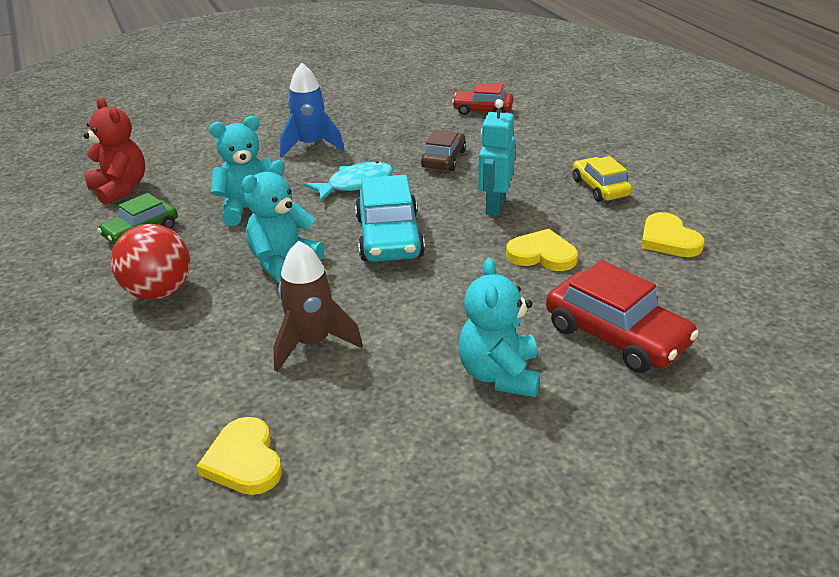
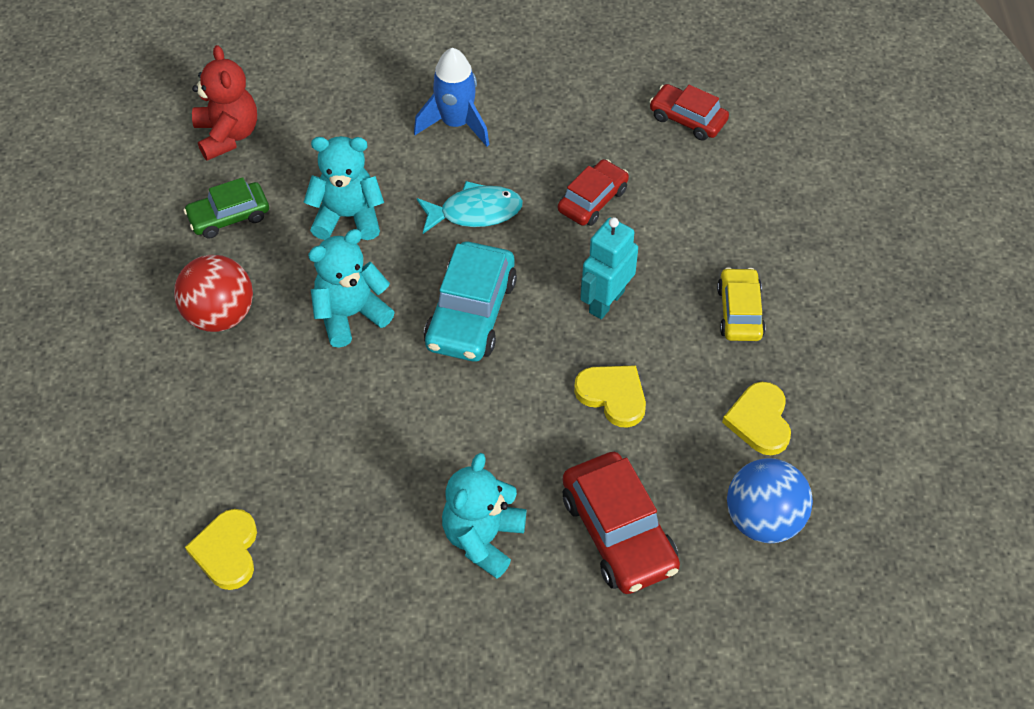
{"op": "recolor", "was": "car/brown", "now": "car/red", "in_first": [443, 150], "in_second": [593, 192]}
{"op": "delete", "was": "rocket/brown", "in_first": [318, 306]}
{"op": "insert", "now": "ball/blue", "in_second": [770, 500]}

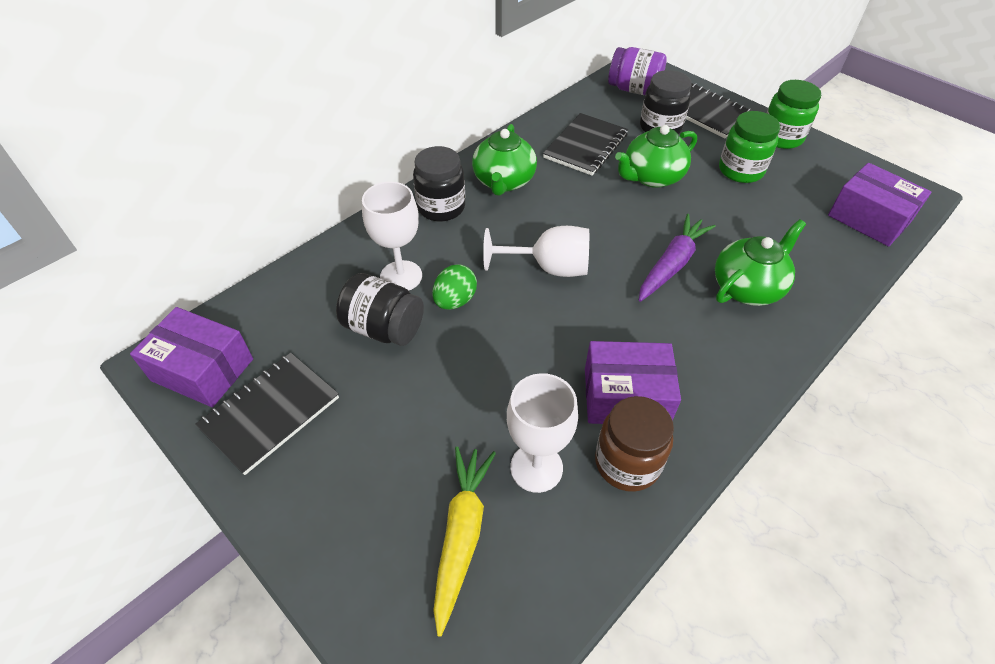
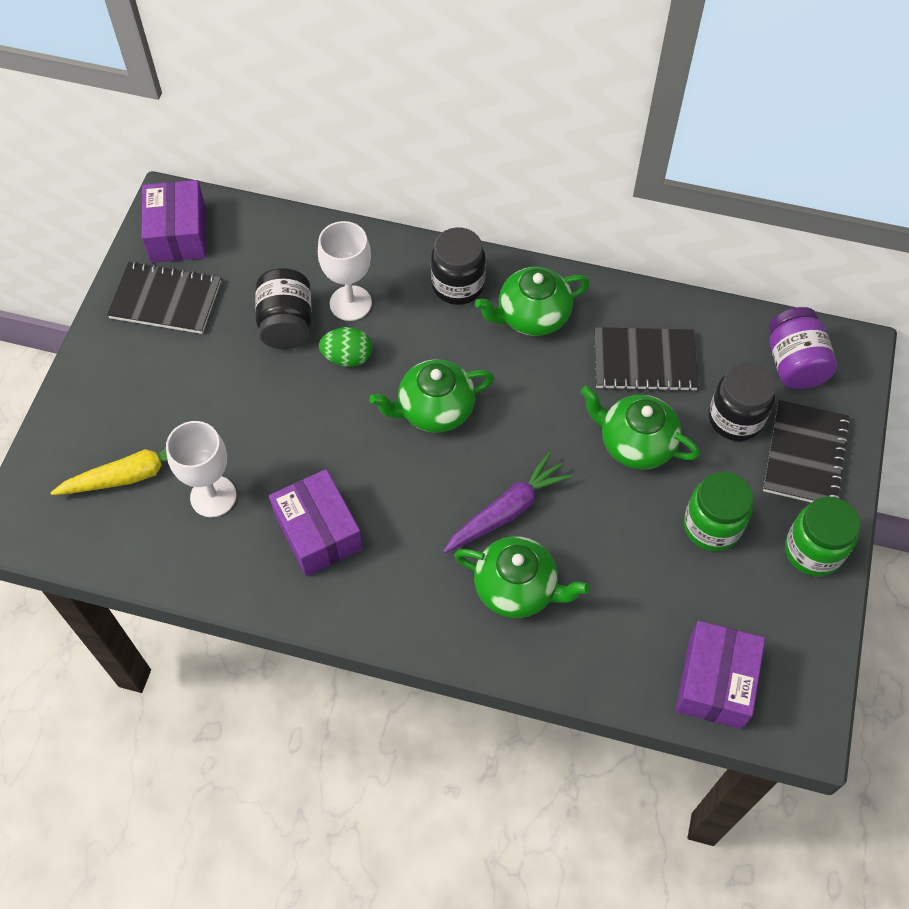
{"op": "rotate", "was": "carrot/purple", "in_first": [677, 258], "in_second": [508, 502], "clockwise": -45}
{"op": "replace", "was": "goblet/white", "now": "teapot/green", "in_first": [536, 251], "in_second": [431, 395]}
{"op": "delete", "was": "jar/brown", "in_first": [634, 444]}

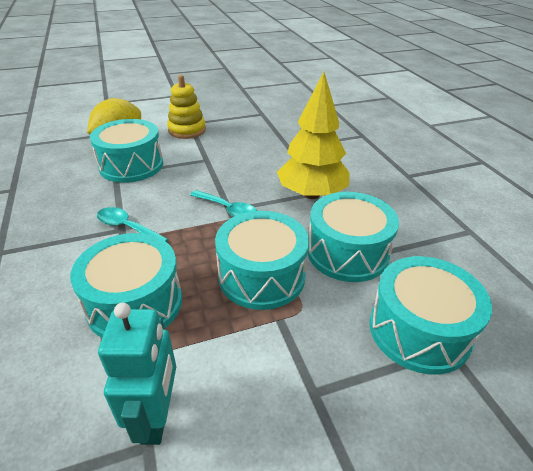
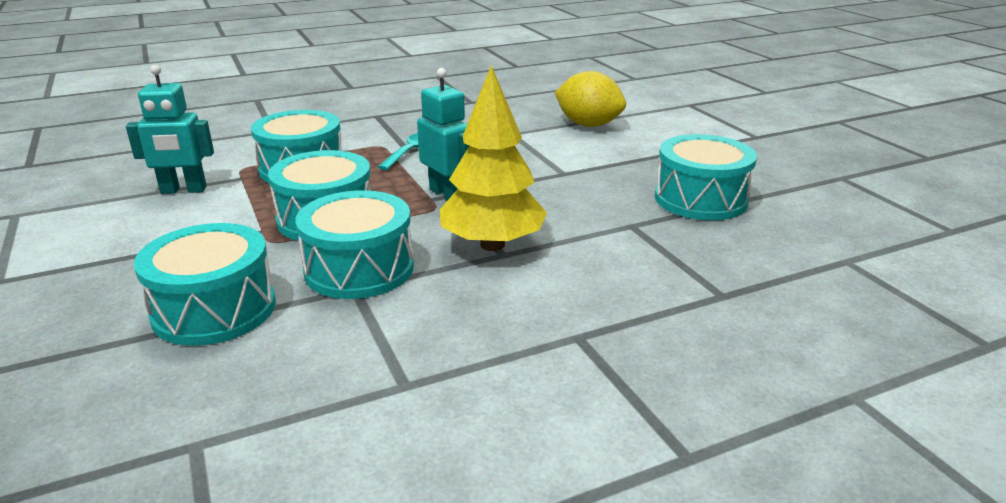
{"op": "delete", "was": "stacking toy/yellow", "in_first": [186, 107]}
{"op": "move", "was": "drum/turquoise", "in_first": [126, 151], "in_second": [706, 177]}
{"op": "replace", "was": "spoon/turquoise", "now": "robot/turquoise", "in_first": [223, 203], "in_second": [443, 134]}

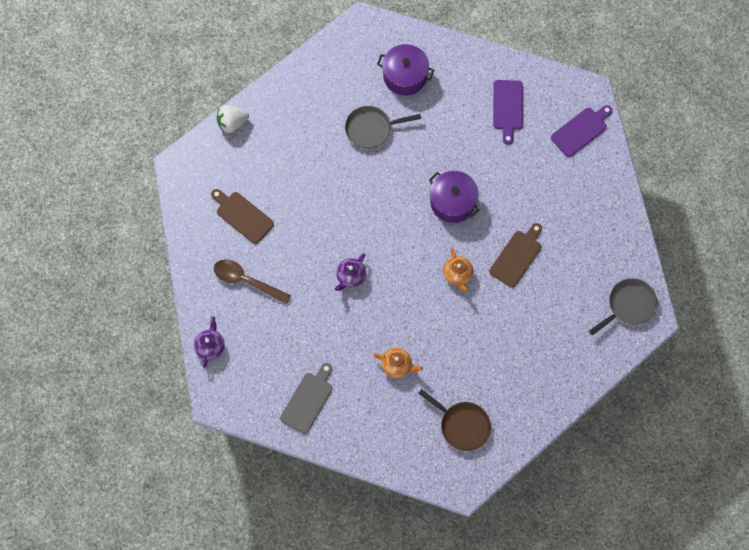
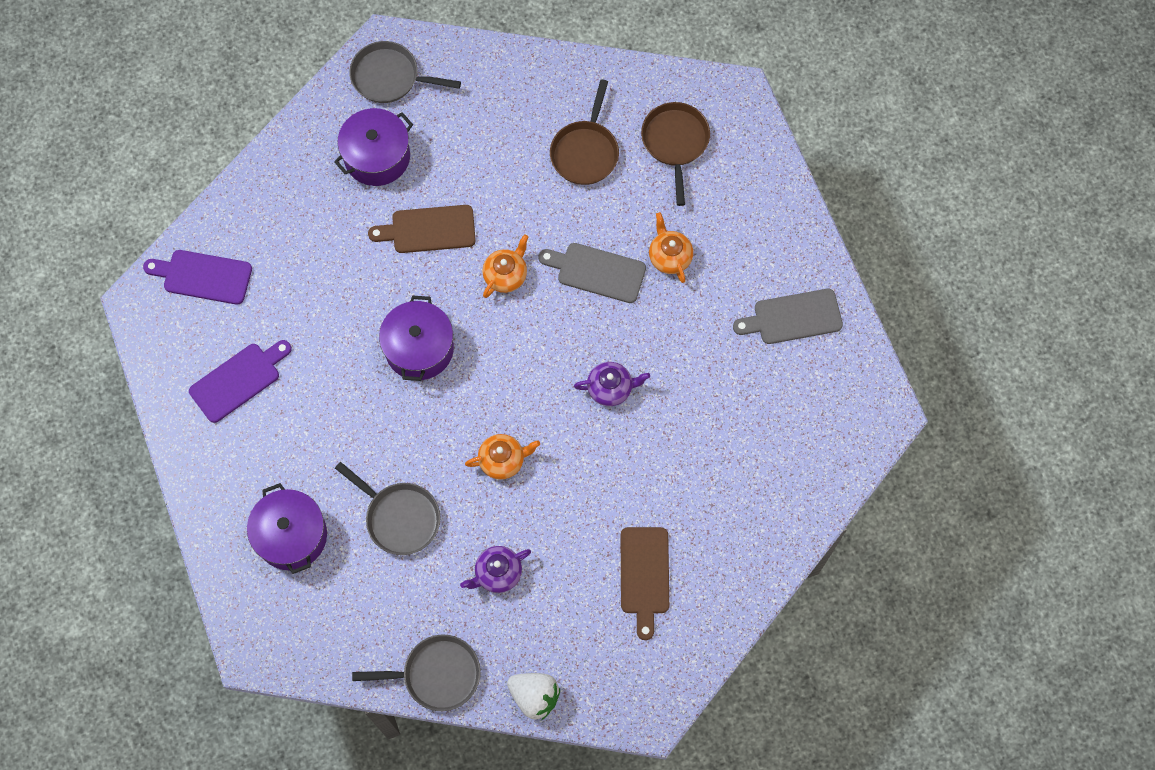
{"op": "delete", "was": "spoon/brown", "in_first": [252, 281]}
{"op": "move", "was": "teapot/purple", "in_first": [209, 342], "in_second": [495, 569]}
{"op": "insert", "now": "pan/brown", "in_second": [584, 132]}
{"op": "insert", "now": "pot/purple", "in_second": [373, 147]}
{"op": "insert", "now": "cutting board/grey", "in_second": [592, 273]}
{"op": "insert", "now": "teapot/orange", "in_second": [502, 457]}
{"op": "insert", "now": "pan/grey", "in_second": [416, 673]}

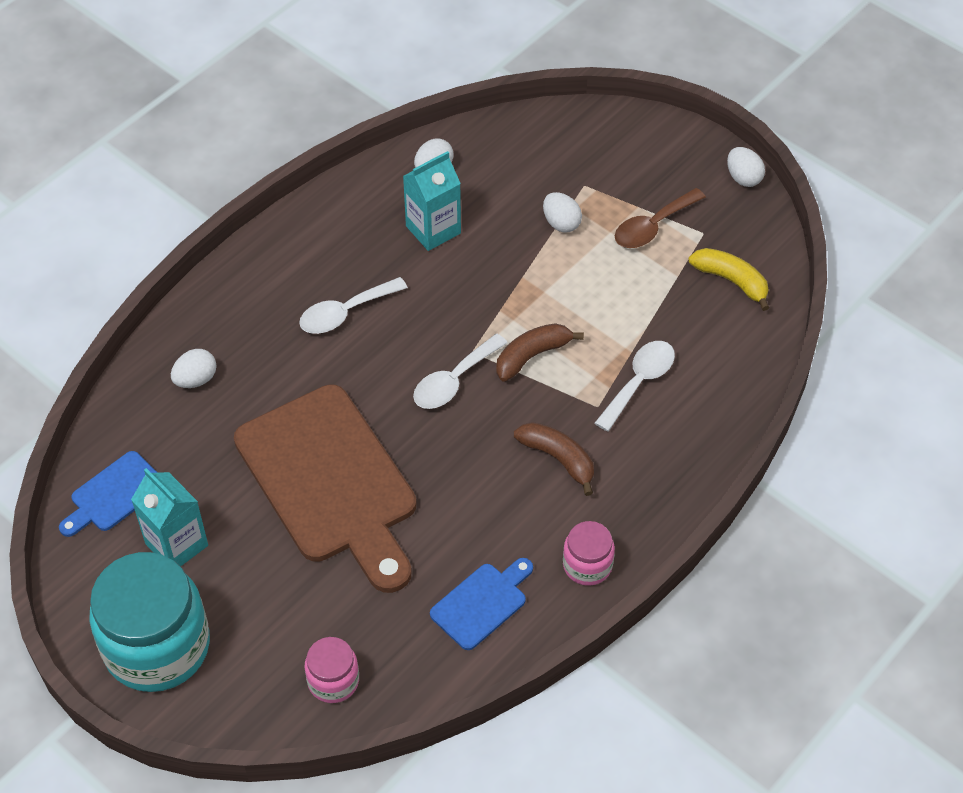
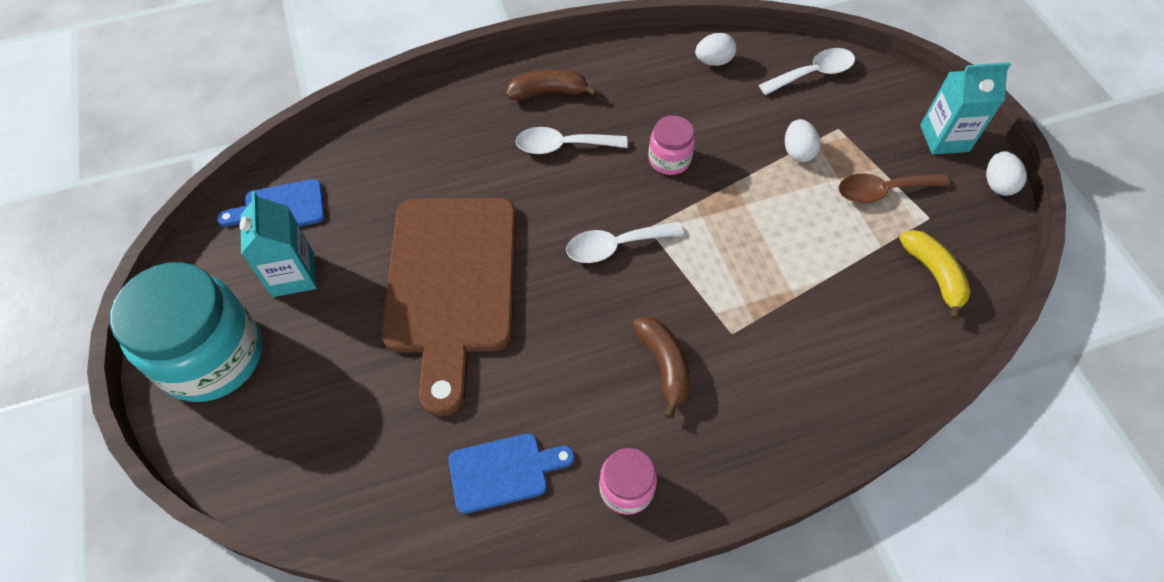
{"op": "move", "was": "carton/turquoise", "in_first": [432, 201], "in_second": [965, 108]}
{"op": "move", "was": "banana/brown", "in_first": [540, 352], "in_second": [551, 85]}
{"op": "move", "was": "spoon/white", "in_first": [635, 386], "in_second": [807, 71]}
{"op": "delete", "was": "egg/white", "in_first": [194, 368]}
{"op": "move", "was": "jar/pink", "in_first": [332, 670], "in_second": [671, 145]}

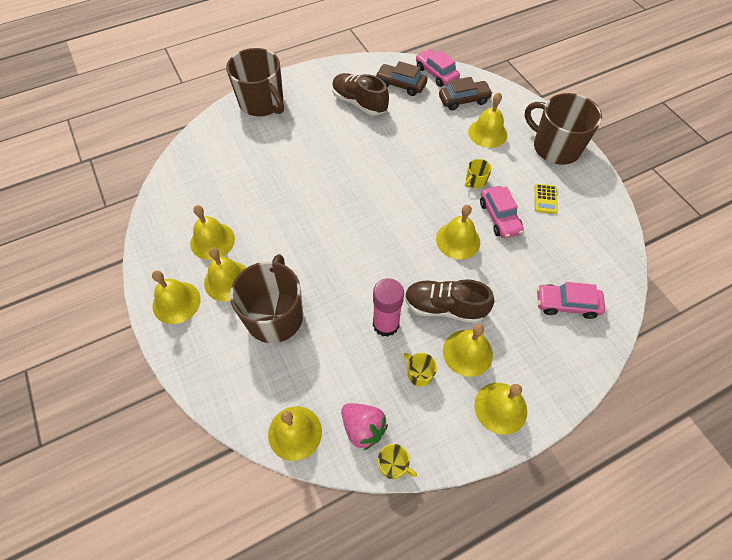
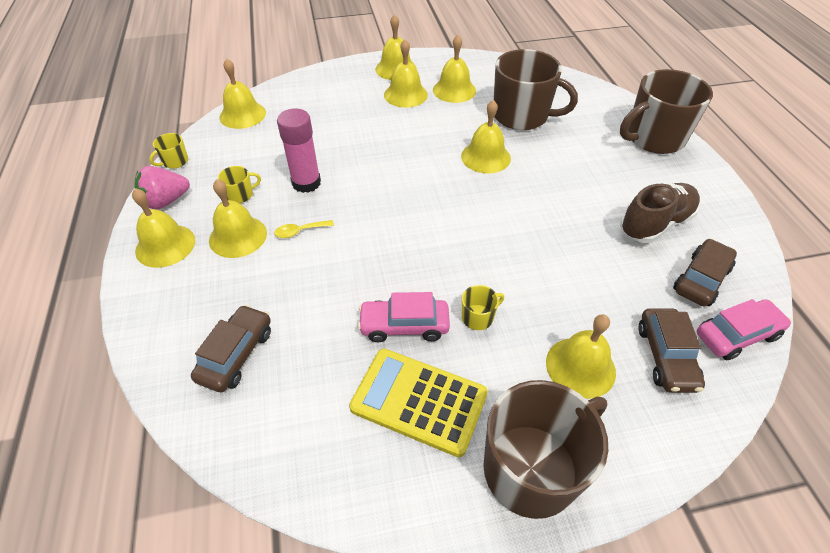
{"op": "rotate", "was": "mug/yellow", "in_first": [478, 173], "in_second": [483, 307], "clockwise": 90}
{"op": "resize", "was": "calculator/yellow", "in_first": [546, 199], "in_second": [418, 403], "ratio": 2.08}
{"op": "move", "was": "bell/yellow", "in_first": [458, 232], "in_second": [486, 136]}
{"op": "move", "was": "mug/brown", "in_first": [266, 298], "in_second": [535, 89]}
{"op": "replace", "was": "shoe/brown", "now": "spoon/yellow", "in_first": [449, 301], "in_second": [304, 229]}
{"op": "recolor", "was": "car/pink", "now": "car/brown", "in_first": [571, 300], "in_second": [231, 348]}
{"op": "move", "was": "strawberry/pink", "in_first": [364, 427], "in_second": [162, 188]}

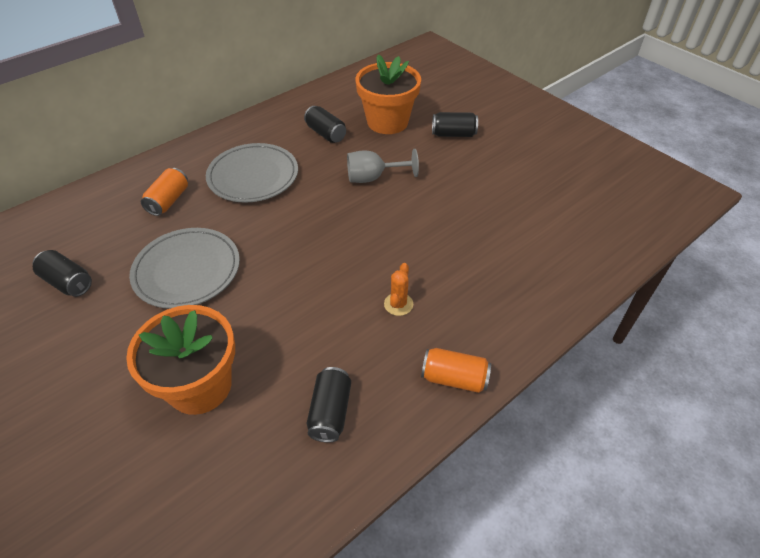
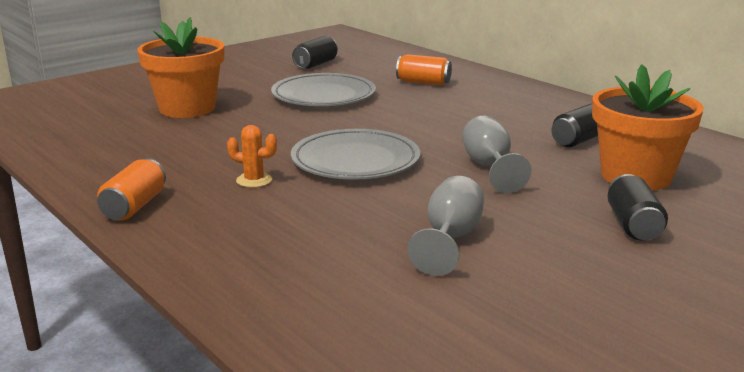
{"op": "move", "was": "plate/grey", "in_first": [252, 173], "in_second": [355, 154]}
{"op": "delete", "was": "can/black", "in_first": [328, 405]}
{"op": "insert", "now": "goblet/grey", "in_second": [445, 226]}

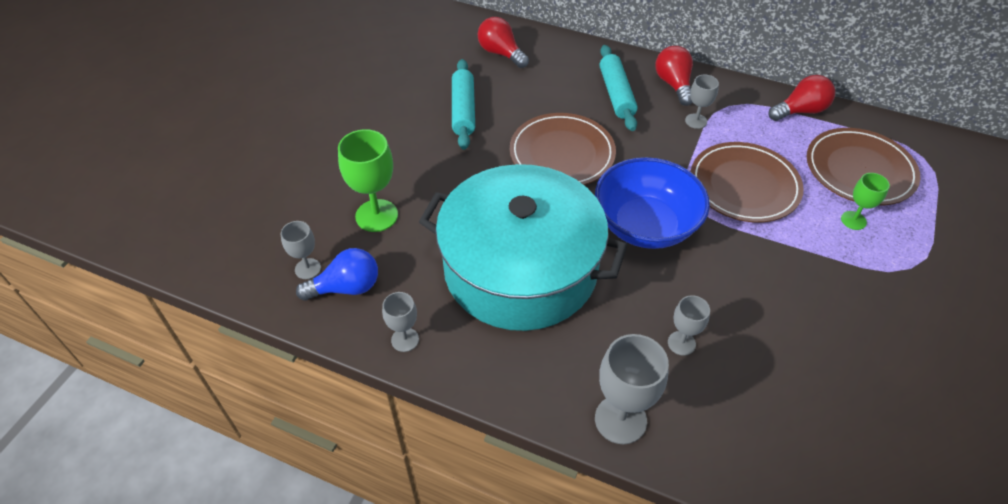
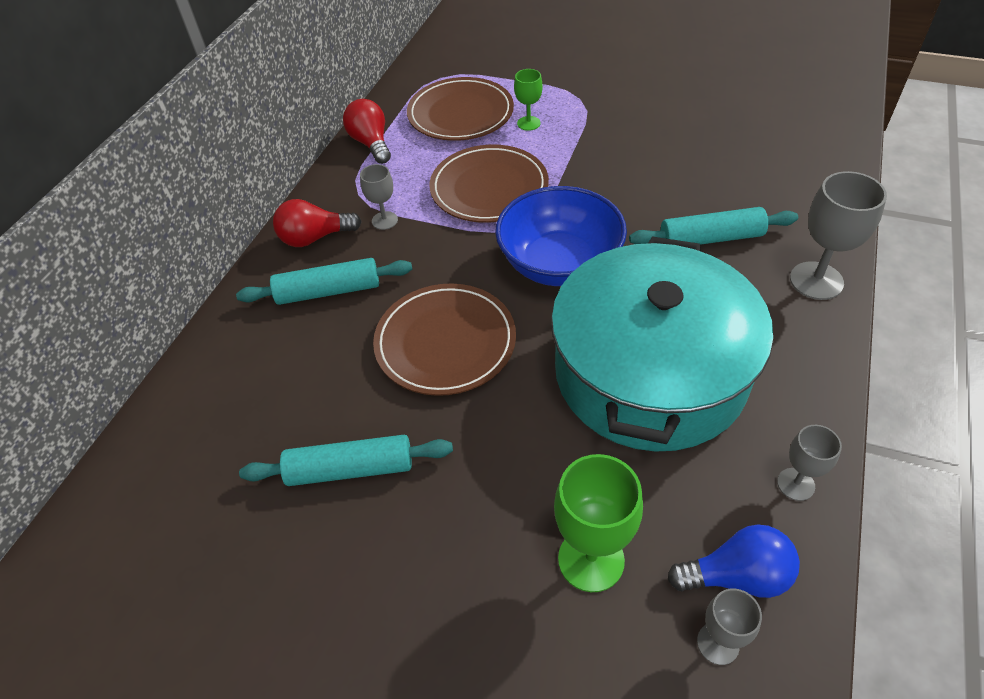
{"op": "delete", "was": "light bulb/red", "in_first": [503, 42]}
{"op": "rotate", "was": "light bulb/blue", "in_first": [337, 274], "in_second": [734, 561], "clockwise": 105}
{"op": "replace", "was": "goblet/grey", "now": "rolling pin/turquoise", "in_first": [689, 325], "in_second": [713, 226]}

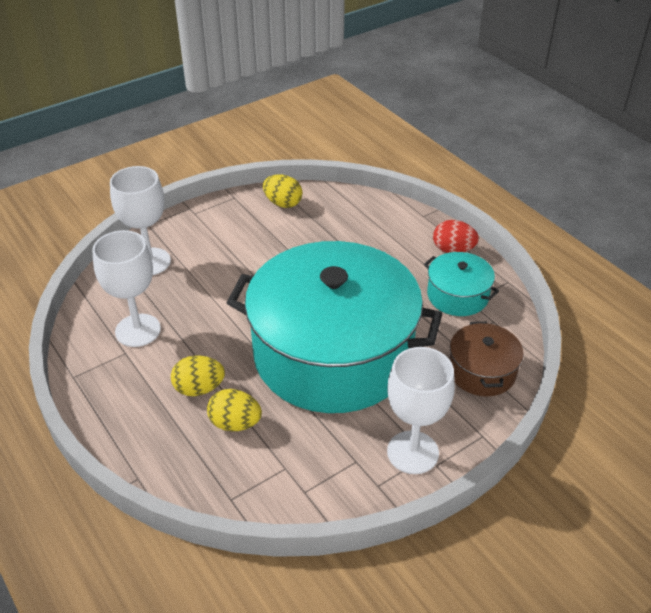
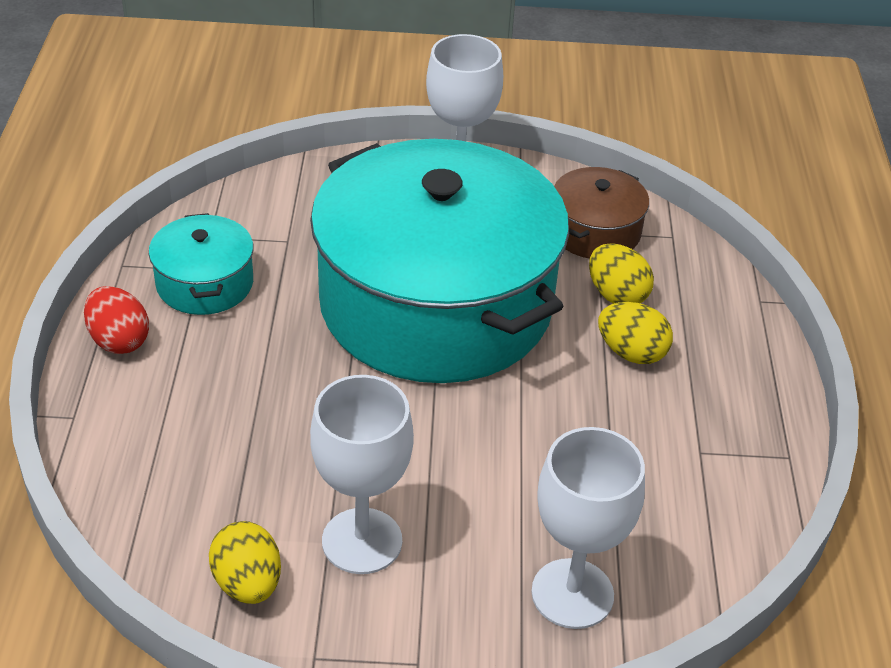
{"op": "move", "was": "goblet/white", "in_first": [126, 288], "in_second": [362, 474]}
{"op": "move", "was": "pot/brown", "in_first": [487, 359], "in_second": [601, 213]}

